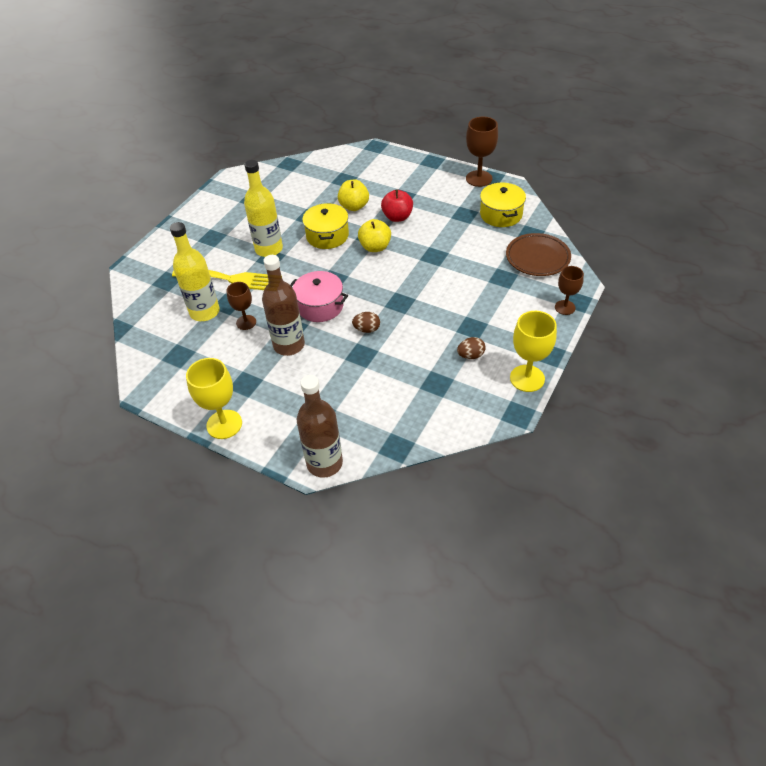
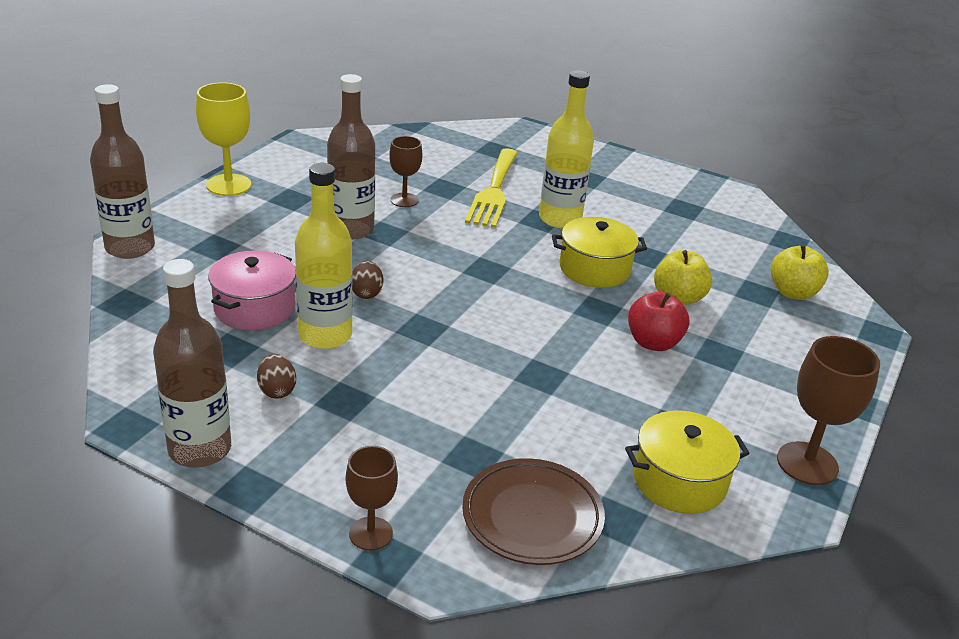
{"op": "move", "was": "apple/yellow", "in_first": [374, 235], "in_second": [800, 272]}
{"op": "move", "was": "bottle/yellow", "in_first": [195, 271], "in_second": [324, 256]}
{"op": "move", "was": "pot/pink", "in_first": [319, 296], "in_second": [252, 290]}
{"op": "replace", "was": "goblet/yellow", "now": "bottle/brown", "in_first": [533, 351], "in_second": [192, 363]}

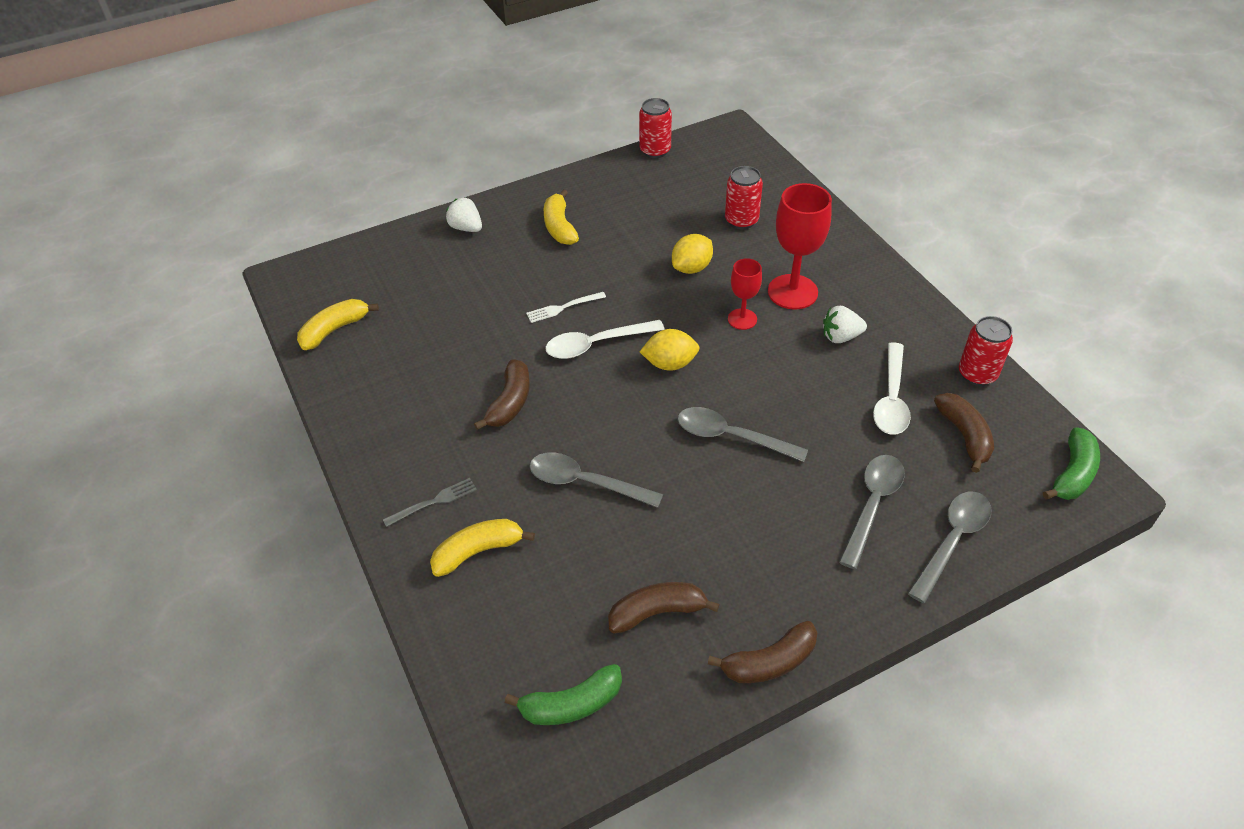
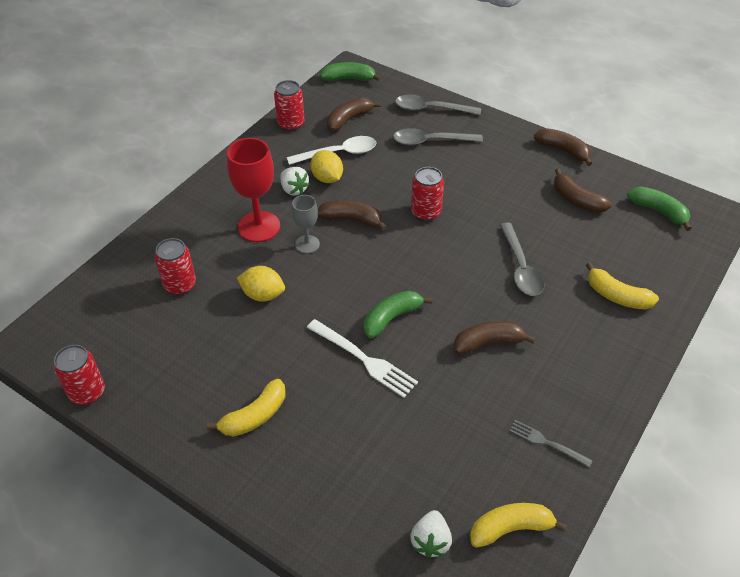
{"op": "move", "was": "strawberry/white", "in_first": [464, 214], "in_second": [431, 534]}
{"op": "recolor", "was": "goblet/red", "now": "goblet/grey", "in_first": [745, 294], "in_second": [306, 224]}
{"op": "resize", "was": "fork/white", "in_first": [566, 307], "in_second": [362, 358], "ratio": 1.65}
{"op": "rotate", "was": "banana/yellow", "in_first": [338, 324], "in_second": [518, 525], "clockwise": 150}
{"op": "replace", "was": "spoon/white", "now": "banana/green", "in_first": [605, 339], "in_second": [398, 314]}
{"op": "move", "was": "lemon/yellow", "in_first": [670, 350], "in_second": [326, 166]}
{"op": "replace", "was": "spoon/grey", "now": "can/red", "in_first": [742, 434], "in_second": [427, 194]}
{"op": "move", "was": "fork/grey", "in_first": [430, 502], "in_second": [551, 443]}
{"op": "insert", "now": "banana/brown", "in_second": [352, 215]}

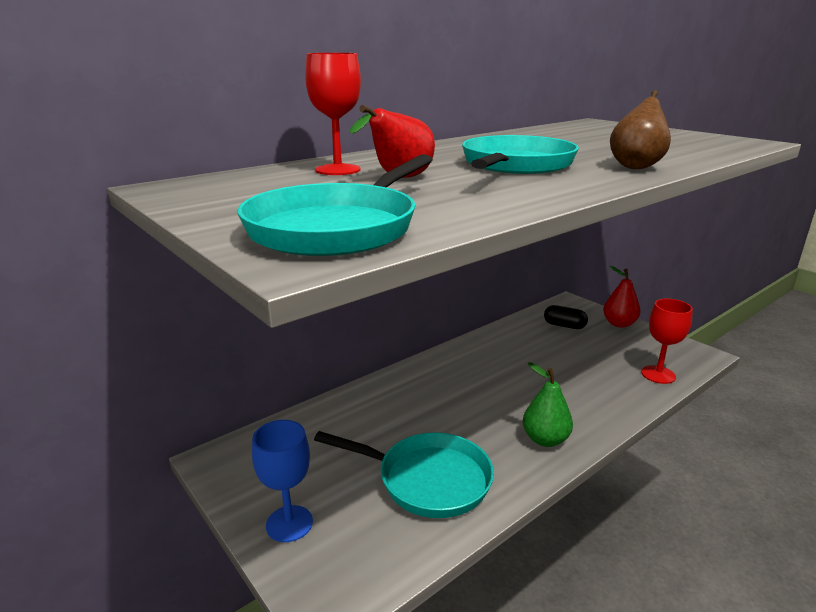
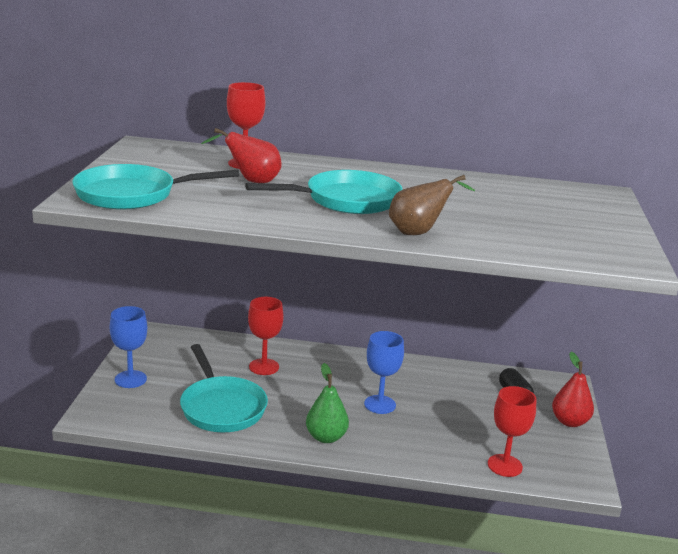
{"op": "insert", "now": "goblet/red", "in_second": [266, 336]}
{"op": "insert", "now": "goblet/blue", "in_second": [384, 372]}

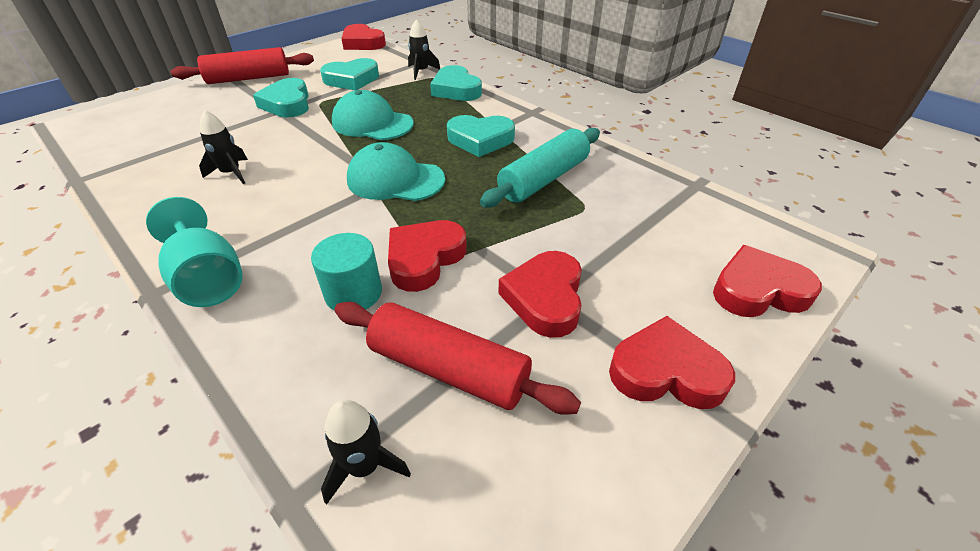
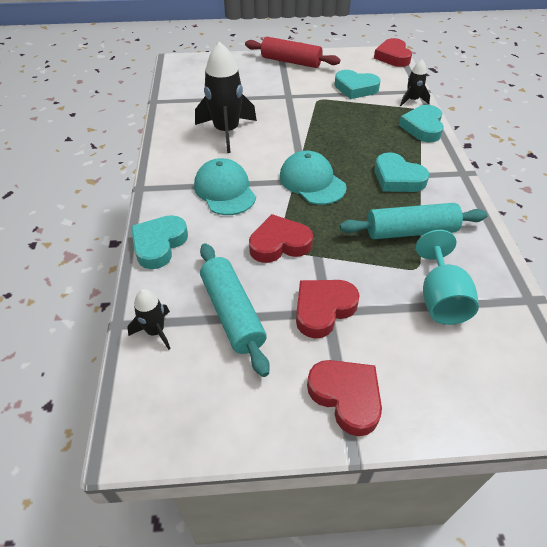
{"op": "move", "was": "heart/turquoise", "in_first": [281, 97], "in_second": [159, 242]}
{"op": "move", "was": "cap/turquoise", "in_first": [373, 115], "in_second": [225, 186]}
{"op": "resize", "was": "rocket/black", "in_first": [223, 147], "in_second": [226, 97], "ratio": 1.96}
{"op": "move", "was": "goblet/turquoise", "in_first": [194, 252], "in_second": [447, 277]}
{"op": "delete", "was": "cylinder/turquoise", "in_first": [346, 271]}
{"op": "delete", "was": "heart/red", "in_first": [767, 281]}
{"op": "recolor", "was": "rolling pin/red", "now": "rolling pin/turquoise", "in_first": [457, 358], "in_second": [235, 310]}

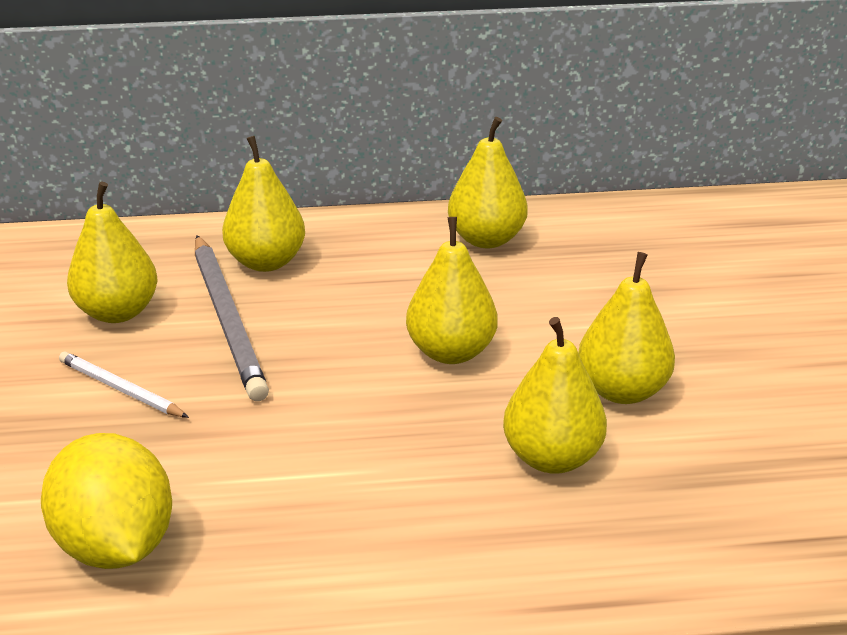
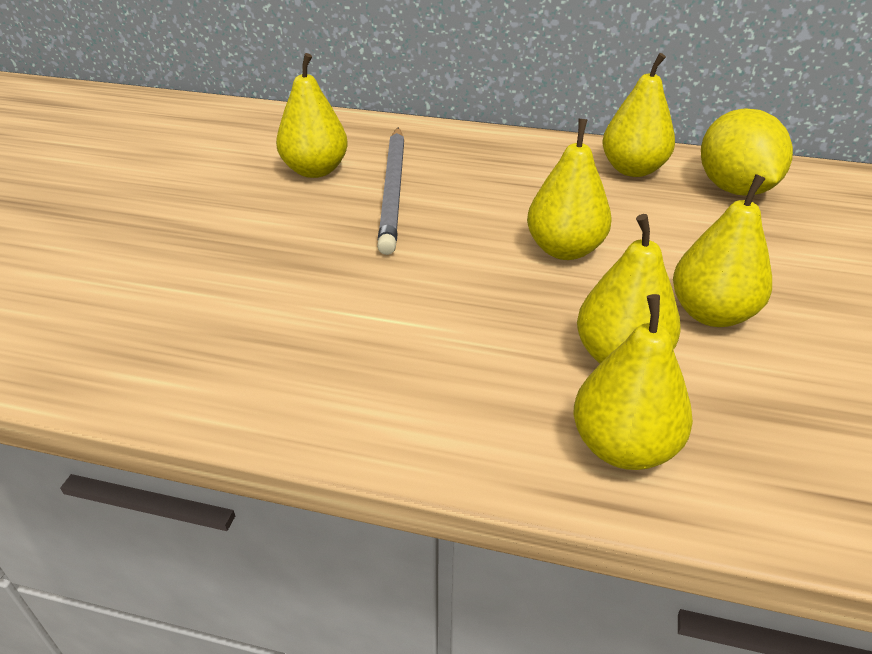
{"op": "move", "was": "pear/yellow", "in_first": [263, 204], "in_second": [633, 382]}
{"op": "delete", "was": "pencil/white", "in_first": [124, 385]}
{"op": "move", "was": "lemon/yellow", "in_first": [106, 501], "in_second": [747, 152]}

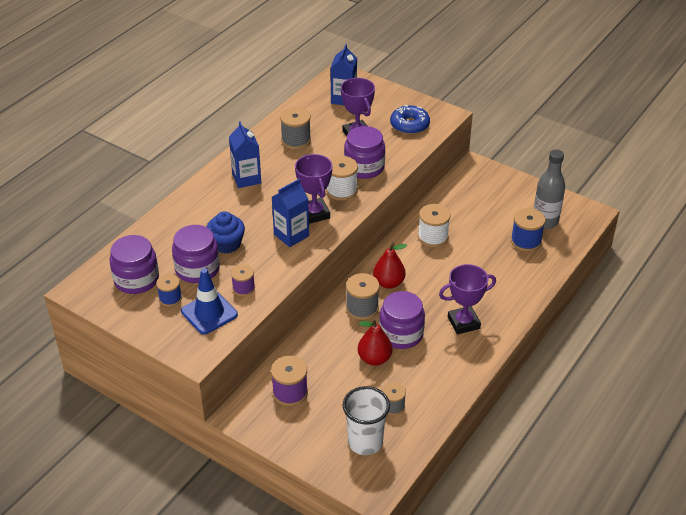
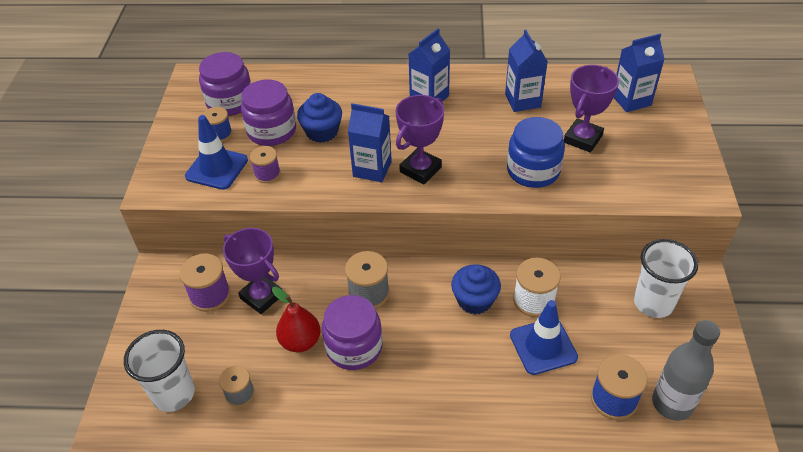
{"op": "delete", "was": "donut/blue", "in_first": [410, 119]}
{"op": "replace", "was": "spool/grey", "now": "carton/blue", "in_first": [295, 128], "in_second": [526, 71]}
{"op": "recolor", "was": "jar/purple", "now": "jar/blue", "in_first": [364, 152], "in_second": [536, 152]}
{"op": "delete", "was": "spool/white", "in_first": [342, 178]}
{"op": "delete", "was": "pear/red", "in_first": [390, 266]}
{"op": "move", "was": "trophy/purple", "in_first": [467, 299], "in_second": [252, 271]}
{"op": "insert", "now": "cup/white", "in_second": [666, 278]}
{"op": "insert", "now": "cupcake/blue", "in_second": [476, 289]}
{"op": "insert", "now": "traffic cone/blue", "in_second": [544, 337]}

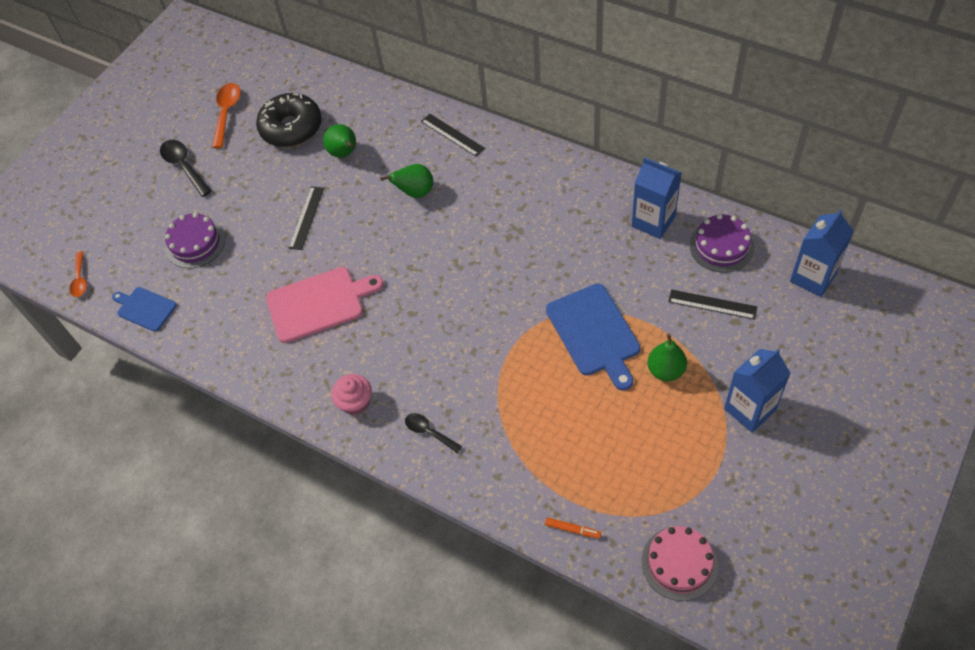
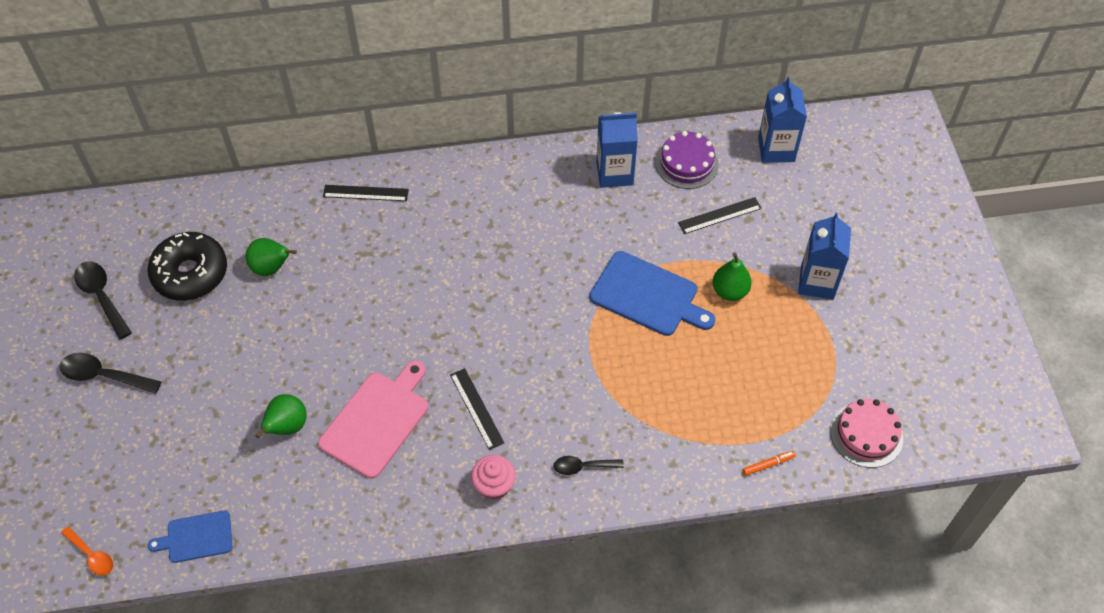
{"op": "recolor", "was": "spoon/orange", "now": "spoon/black", "in_first": [226, 115], "in_second": [103, 300]}
{"op": "move", "was": "pear/green", "in_first": [406, 181], "in_second": [281, 416]}
{"op": "move", "was": "ruler/black", "in_first": [306, 218], "in_second": [477, 409]}
{"op": "delete", "was": "cake/purple", "in_first": [195, 240]}

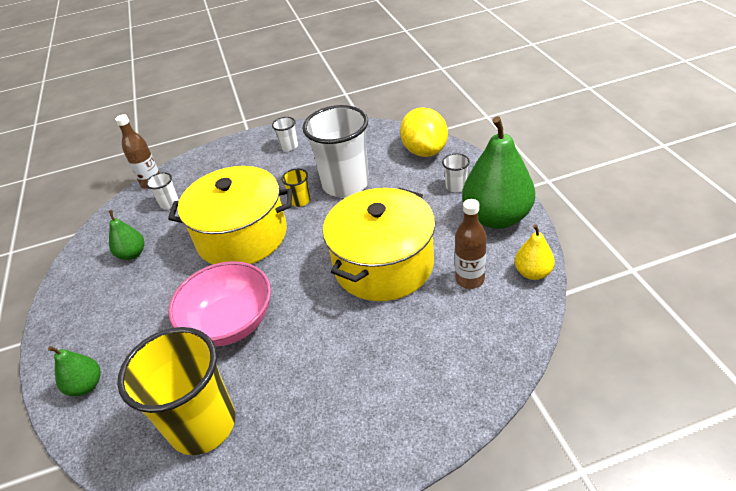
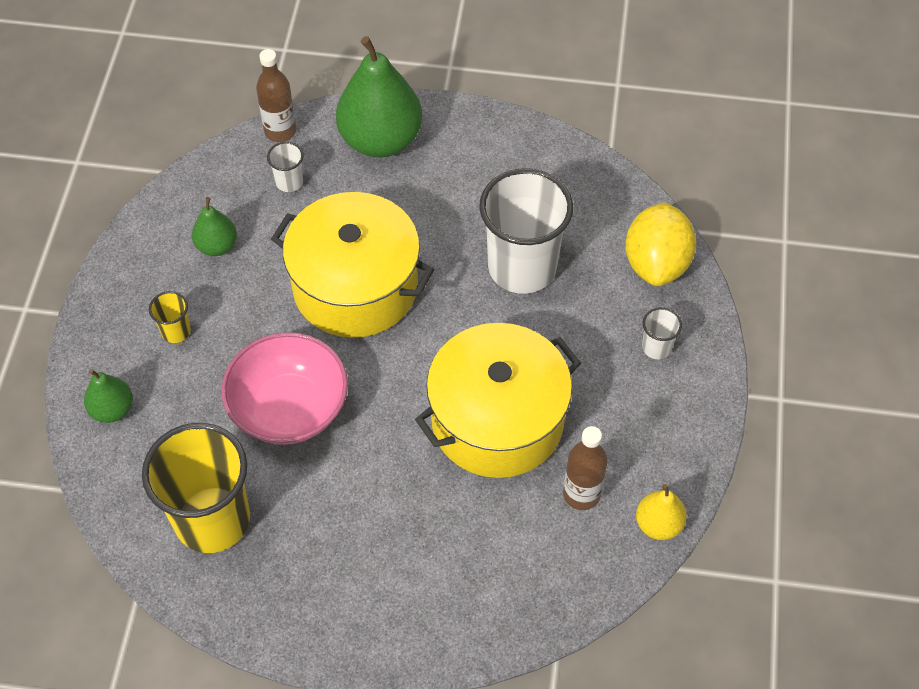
{"op": "move", "was": "pear/green", "in_first": [498, 172], "in_second": [379, 97]}
{"op": "delete", "was": "cup/white", "in_first": [285, 134]}
{"op": "move", "was": "cup/yellow", "in_first": [295, 188], "in_second": [170, 317]}

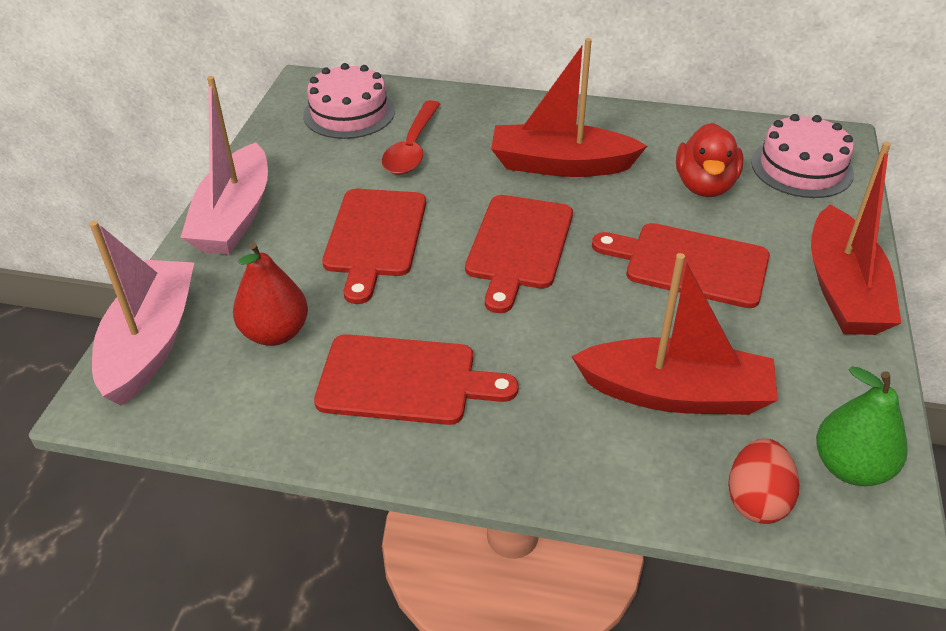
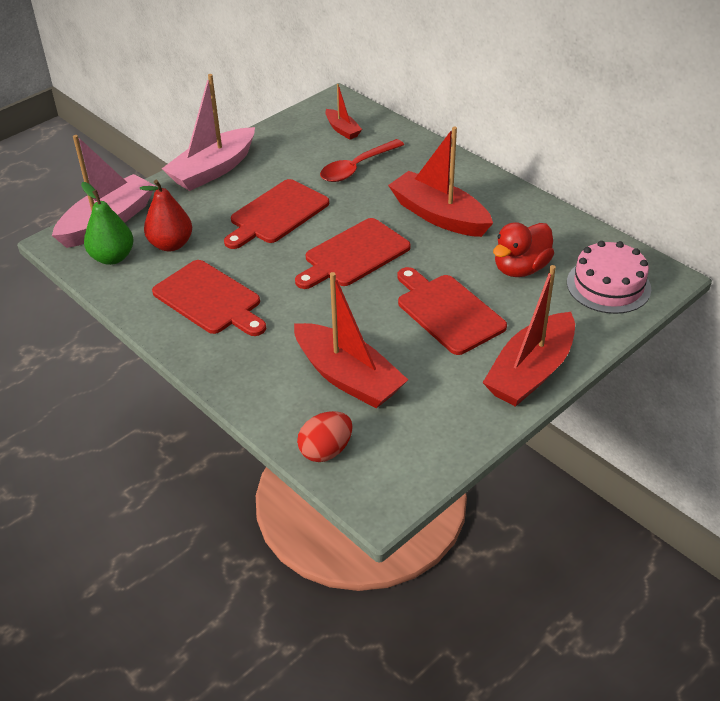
{"op": "replace", "was": "cake/pink", "now": "boat/red", "in_first": [349, 101], "in_second": [343, 112]}
{"op": "move", "was": "pear/green", "in_first": [862, 426], "in_second": [107, 223]}

